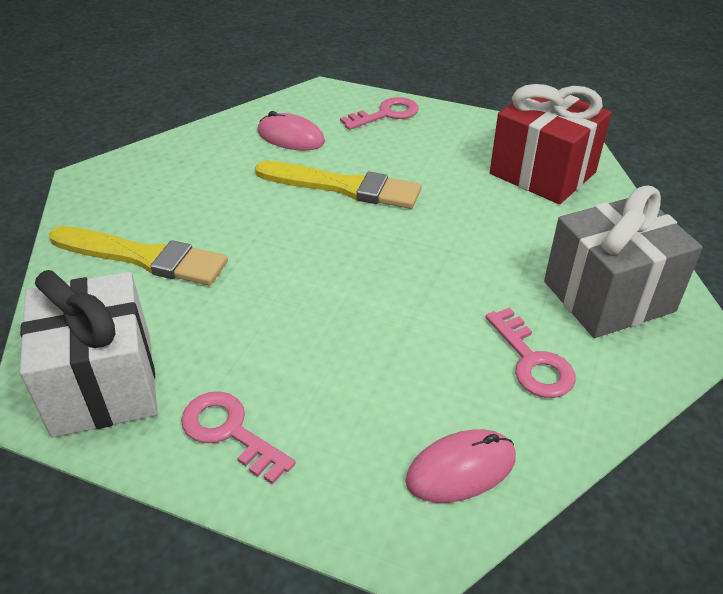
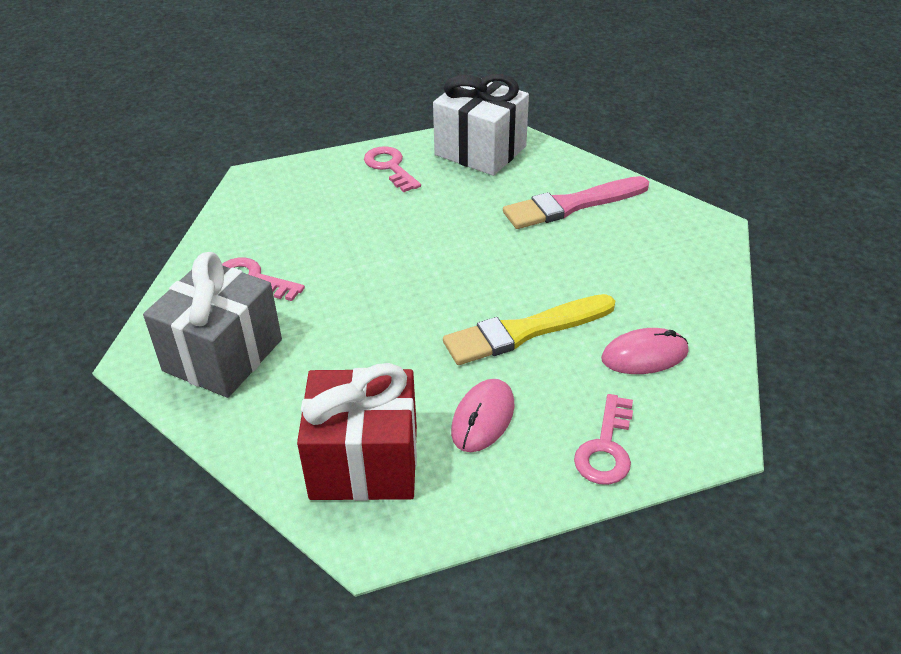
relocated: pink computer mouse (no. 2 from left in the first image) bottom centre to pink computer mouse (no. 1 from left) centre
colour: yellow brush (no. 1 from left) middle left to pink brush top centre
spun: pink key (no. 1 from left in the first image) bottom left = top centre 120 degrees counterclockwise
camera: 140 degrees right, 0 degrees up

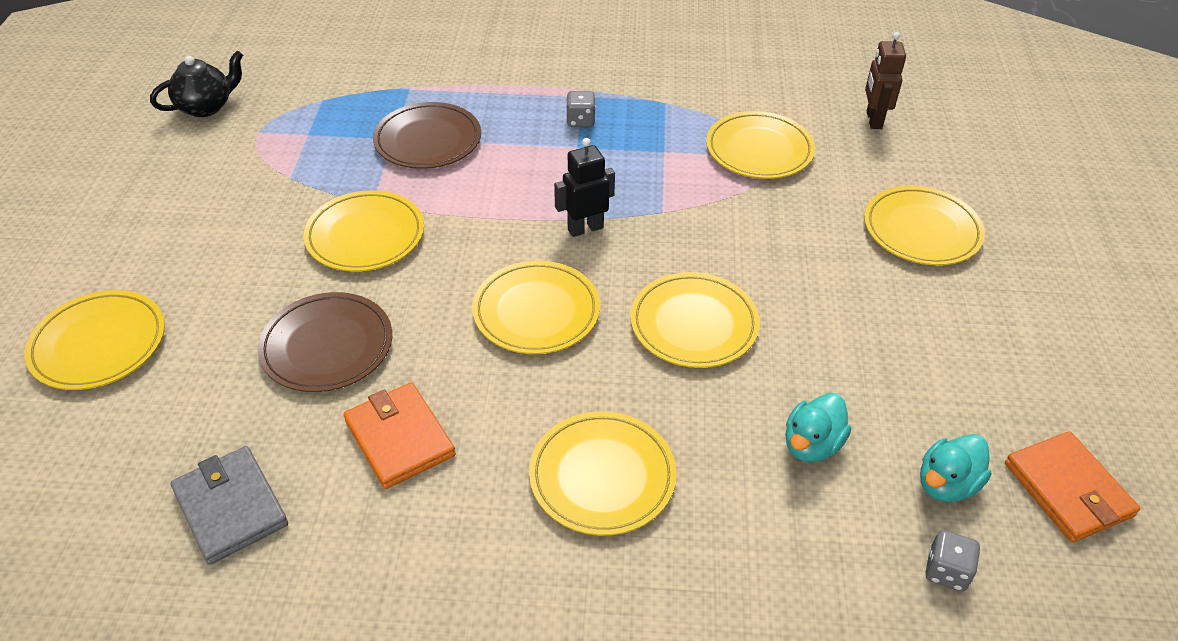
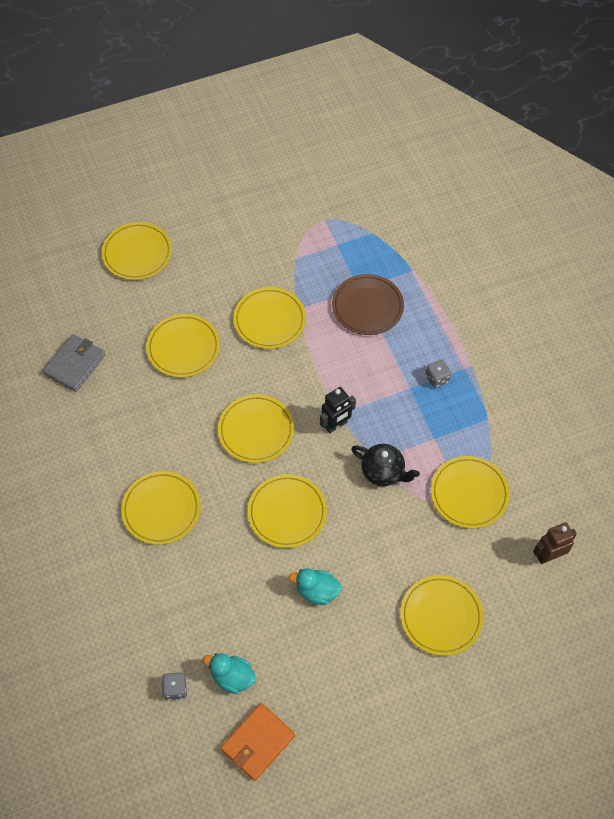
missing: orange-coloured wallet (no. 1 from left) bottom centre
relocated: ebony china teapot top left to centre; teal rubber duck (no. 1 from left in the first image) middle right to teal rubber duck (no. 2 from left) bottom centre
colour: brown dinner plate (no. 1 from left) middle left to yellow dinner plate (no. 3 from left) middle left
spun: ebony robot top centre = centre 105 degrees clockwise
camera: 65 degrees right, 15 degrees up

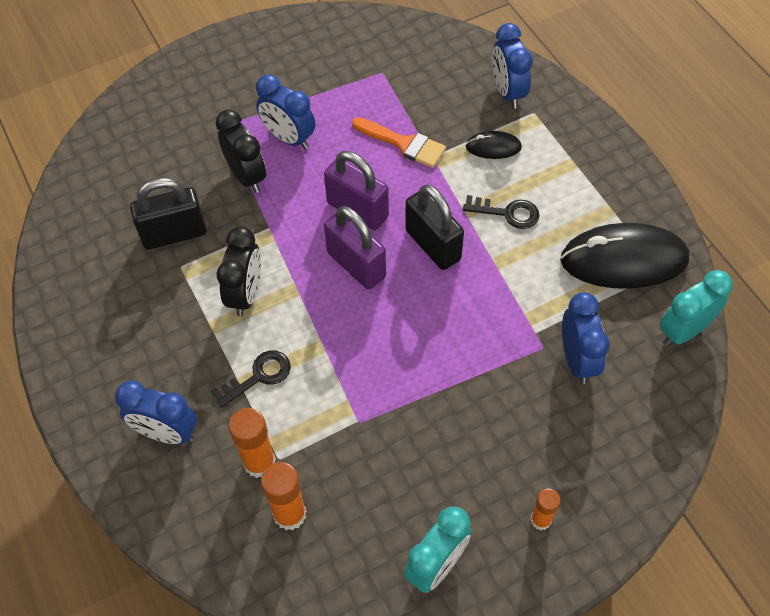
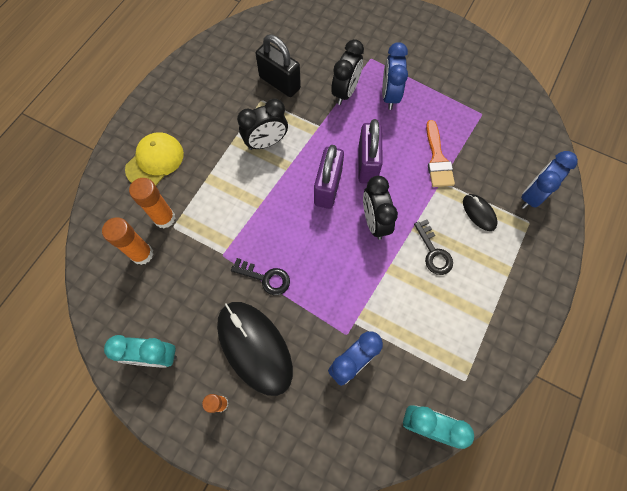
relocated: ebony key (no. 1 from left) middle left to centre; ebony computer mouse (no. 2 from left in the first image) middle right to ebony computer mouse (no. 1 from left) bottom centre
exchanged: royal blue alarm clock (no. 1 from left) bottom left to yellow baseball cap top left; ebony small lock (no. 2 from left) centre to ebony alarm clock (no. 3 from left) centre
camera: 55 degrees right, 10 degrees up

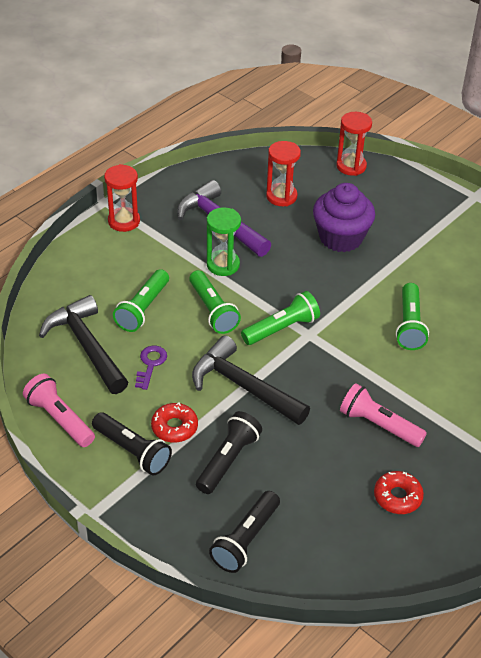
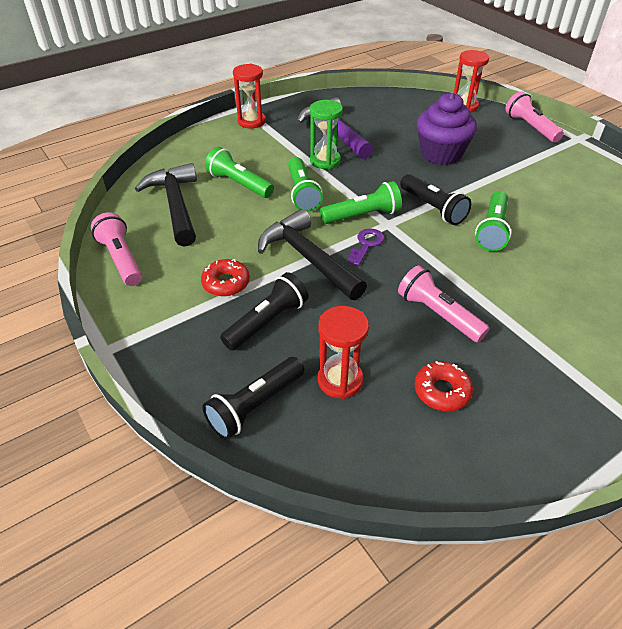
appeared: pink pocket torch (no. 3 from left) top right
relocated: ebony pocket torch (no. 1 from left in the first image) bottom left to ebony pocket torch (no. 3 from left) top right; royal purple key middle left to centre; crimson sandglass (no. 2 from left) top centre to centre
spun: leaf-green pocket torch (no. 1 from left) middle left = top centre 90 degrees clockwise
camera: 15 degrees right, 0 degrees up

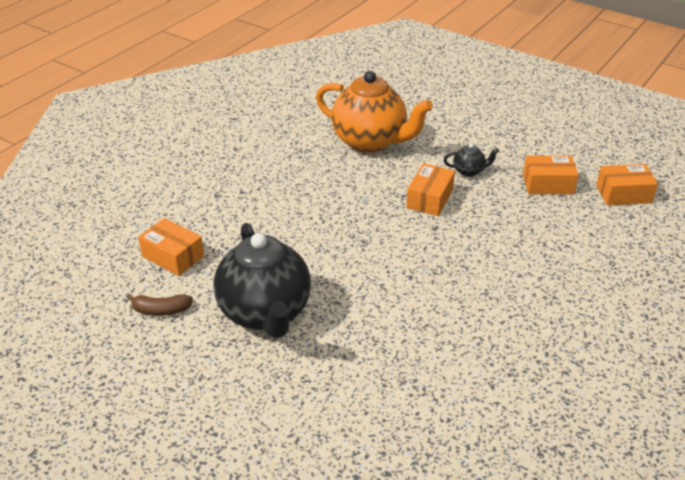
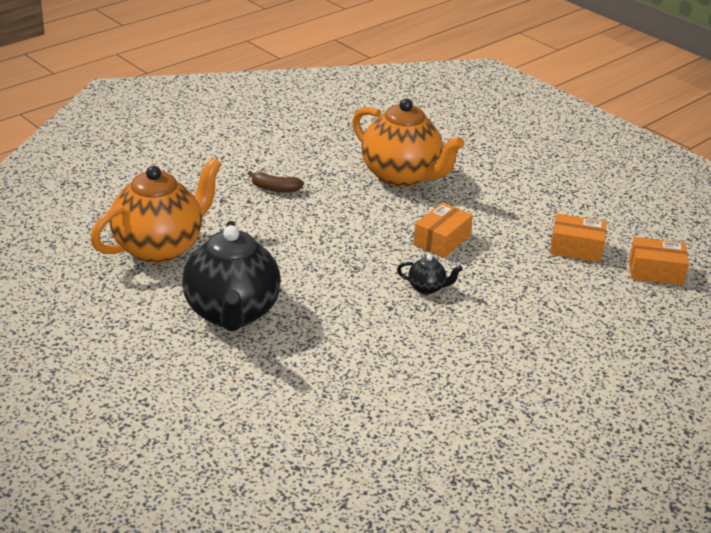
relocated: brown banana middle left to centre; ebony china teapot (no. 2 from left) middle right to centre
exchanged: orange-coloured box (no. 1 from left) middle left to orange-coloured china teapot (no. 1 from left) middle left
camera: 10 degrees right, 5 degrees down

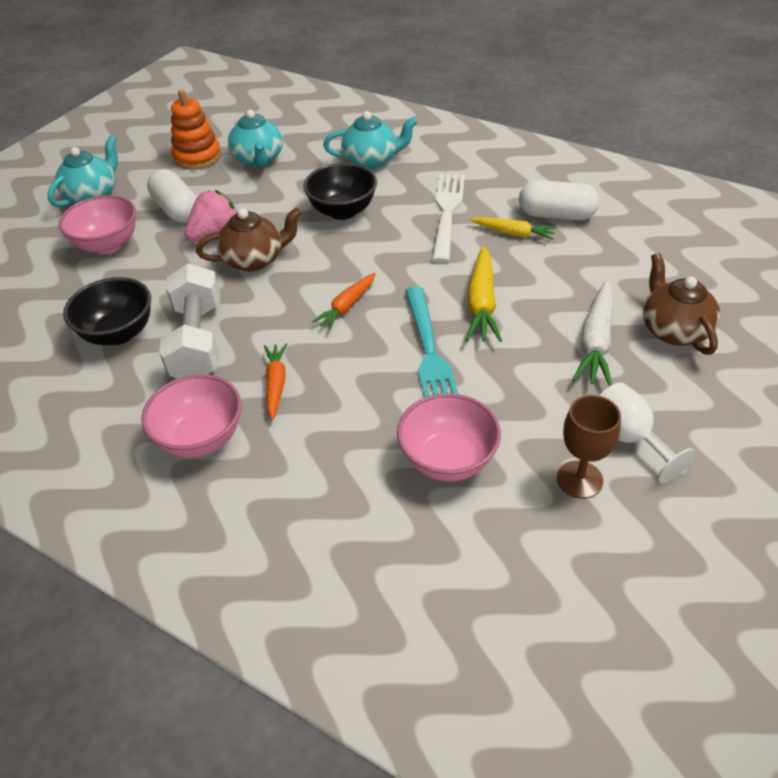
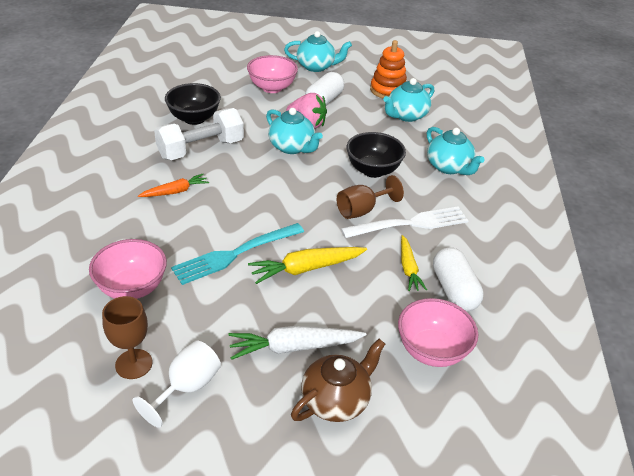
missing: orange-coloured root vegetable (no. 2 from left) centre
appeared: brown chalice (no. 2 from left) centre
relocated: pink bowl (no. 2 from left in the first image) middle left to pink bowl (no. 3 from left) bottom right
colour: brown china teapot (no. 1 from left) top left to teal china teapot (no. 1 from left) top centre
camera: 60 degrees right, 5 degrees down

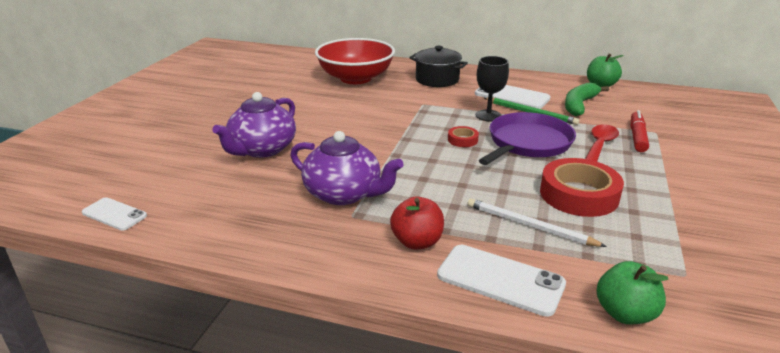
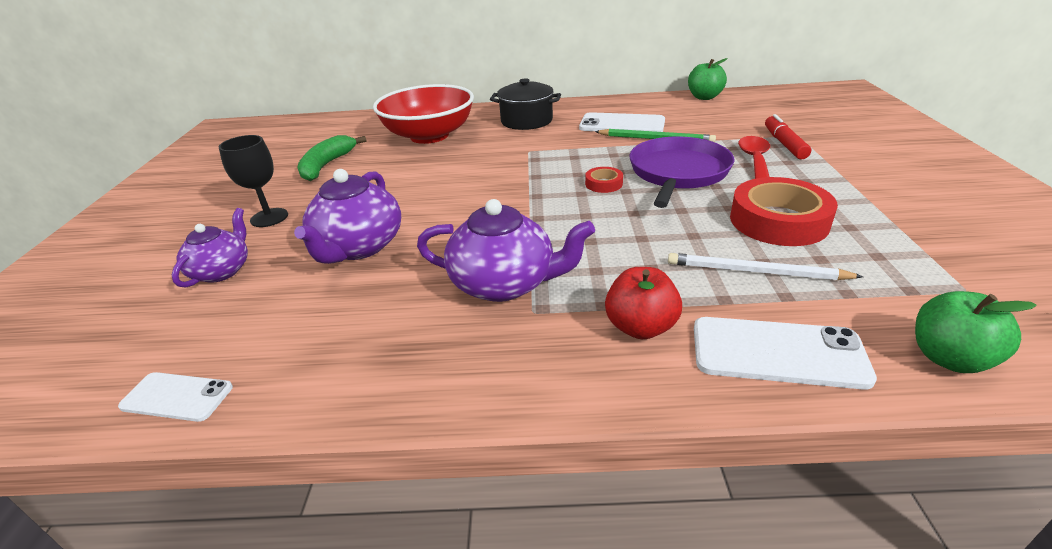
appeared: royal purple china teapot (no. 1 from left) middle left
relocated: ebony chalice top centre to top left; leaf-green banana top right to top left
camera: 15 degrees left, 5 degrees up

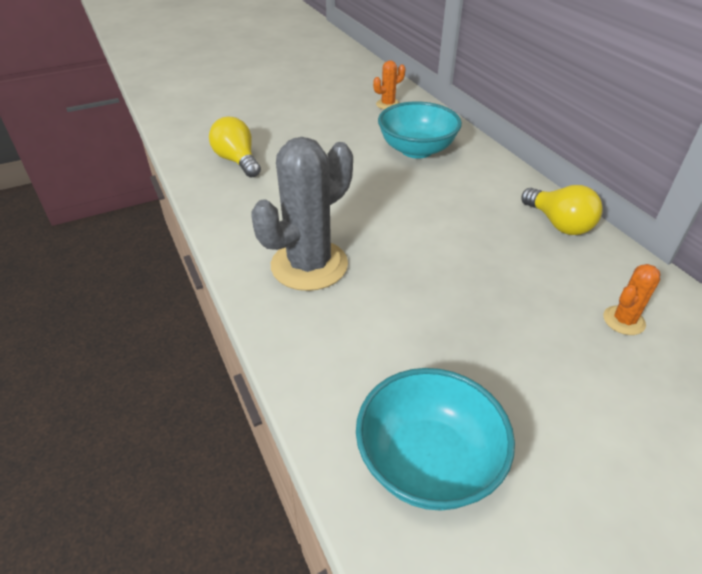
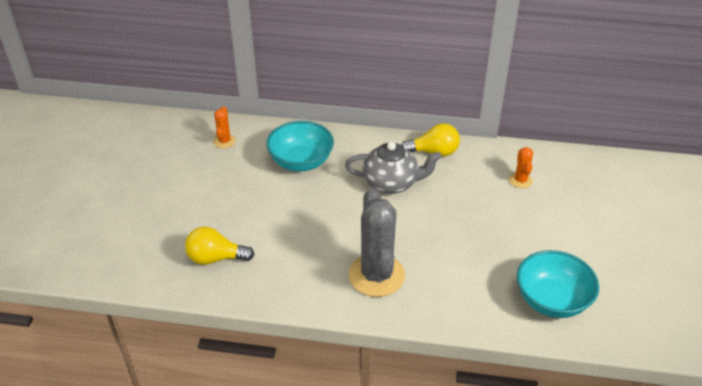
appeared: ash-grey china teapot centre
camera: 55 degrees left, 0 degrees up

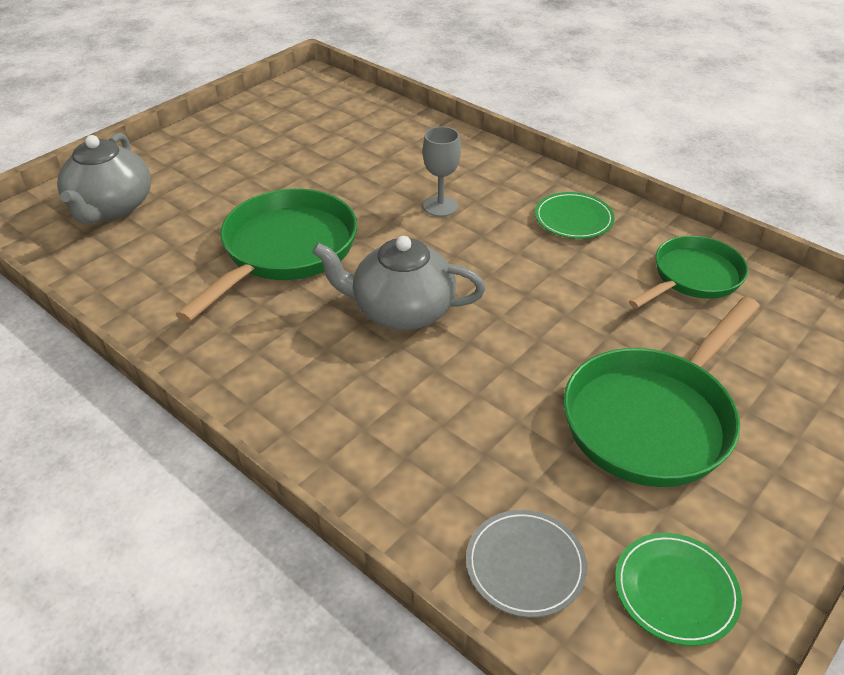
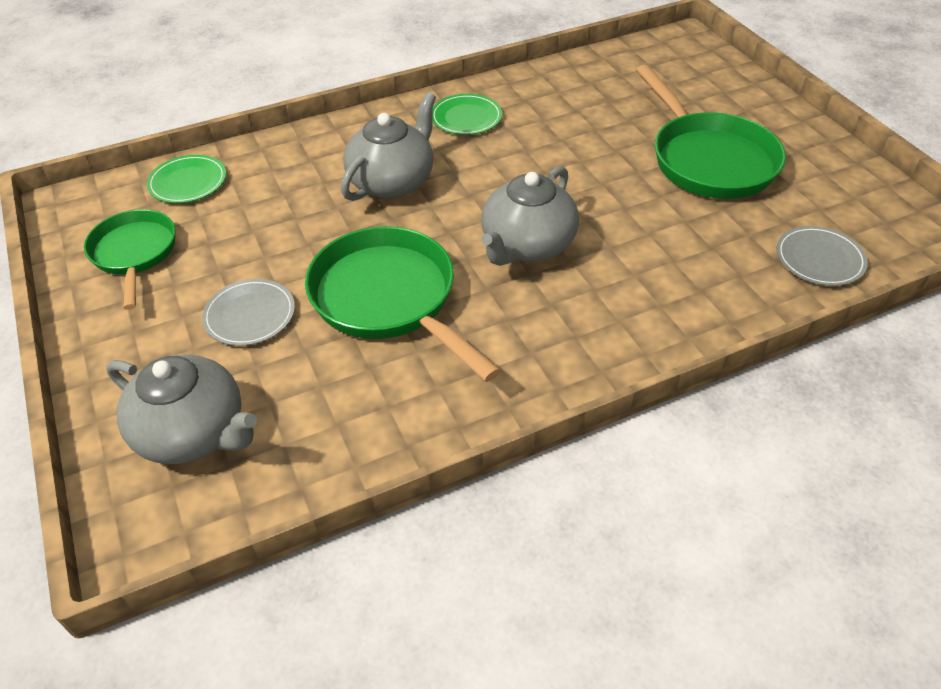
appeared: ash-grey dinner plate (no. 1 from left) middle left
relocated: leaf-green dinner plate (no. 2 from left in the first image) bottom right to leaf-green dinner plate (no. 1 from left) top left; leaf-green pan (no. 3 from left in the first image) middle right to leaf-green pan (no. 1 from left) middle left
exchanged: ash-grey chalice top centre to ash-grey china teapot (no. 2 from left) top centre
camera: 65 degrees left, 5 degrees up

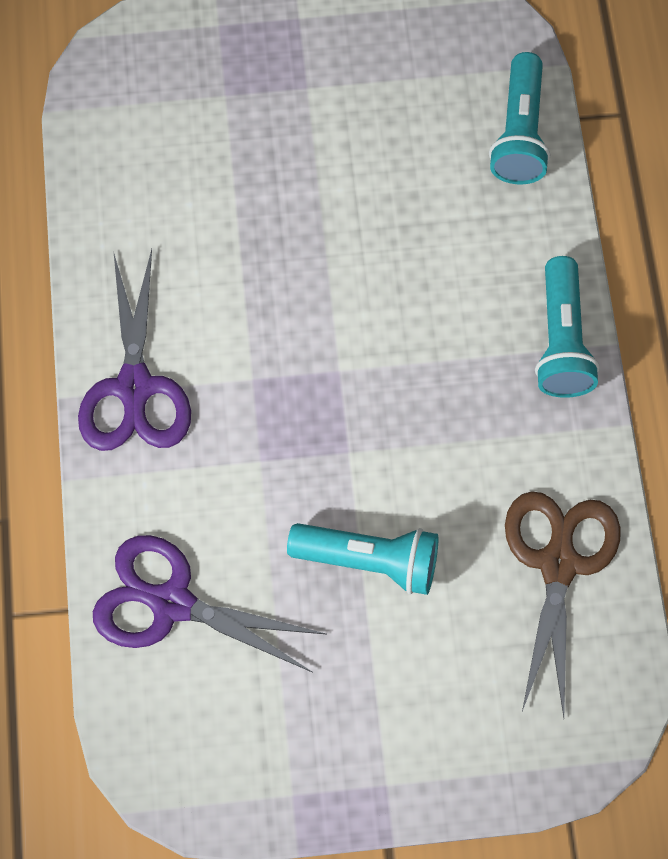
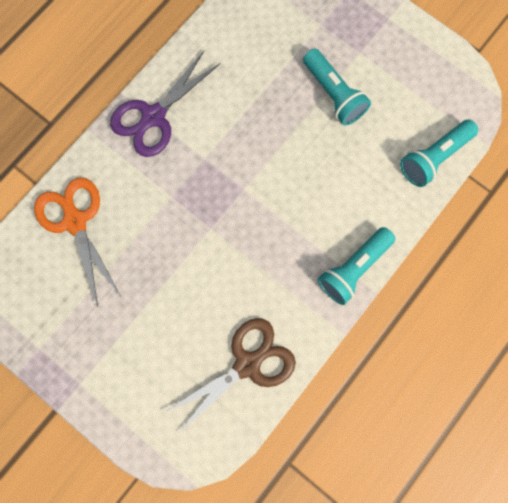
relocated: teal pocket torch (no. 1 from left) centre to top centre
colour: royal purple scissors (no. 2 from left) bottom left to orange-coloured scissors middle left
camera: 45 degrees right, 10 degrees up

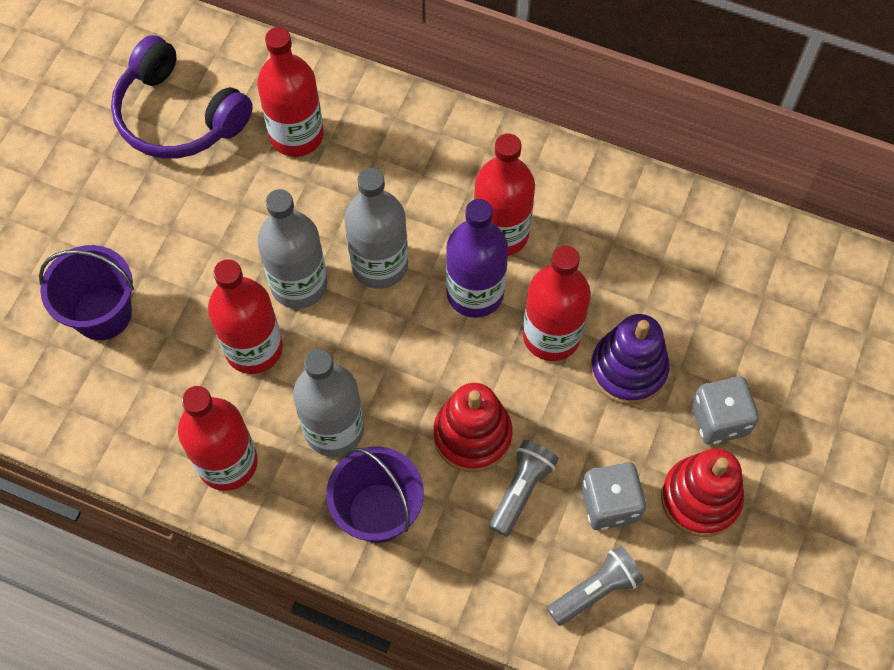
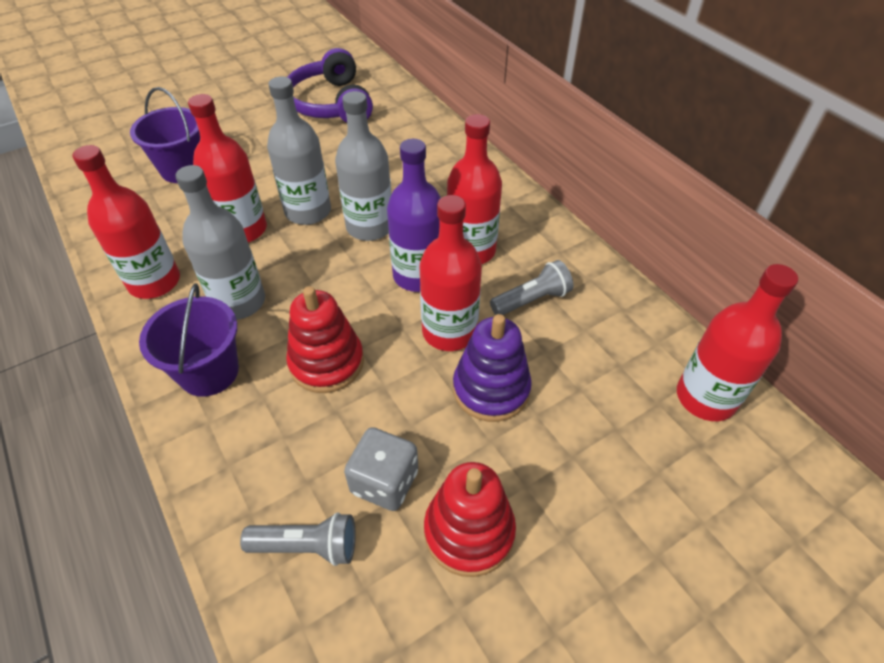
missing: ash-grey game die (no. 2 from left) middle right
relocated: crimson flask (no. 3 from left in the first image) top left to crimson flask (no. 5 from left) middle right; ash-grey pocket torch (no. 1 from left in the first image) bottom centre to ash-grey pocket torch (no. 2 from left) centre
camera: 35 degrees right, 15 degrees down

